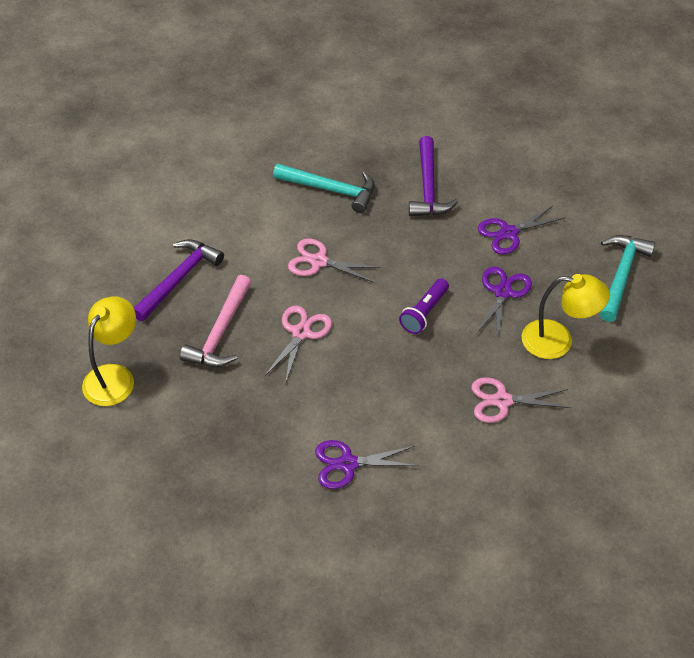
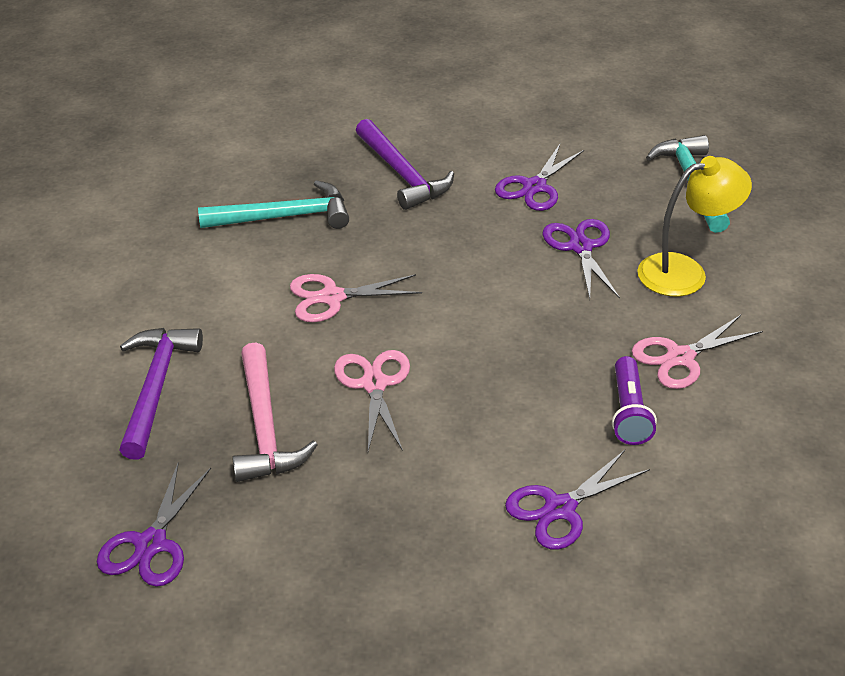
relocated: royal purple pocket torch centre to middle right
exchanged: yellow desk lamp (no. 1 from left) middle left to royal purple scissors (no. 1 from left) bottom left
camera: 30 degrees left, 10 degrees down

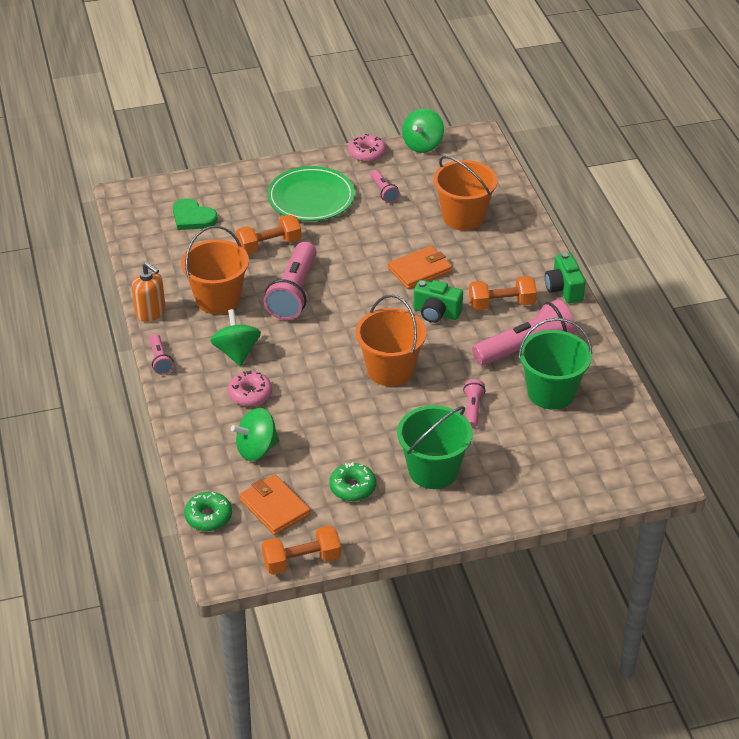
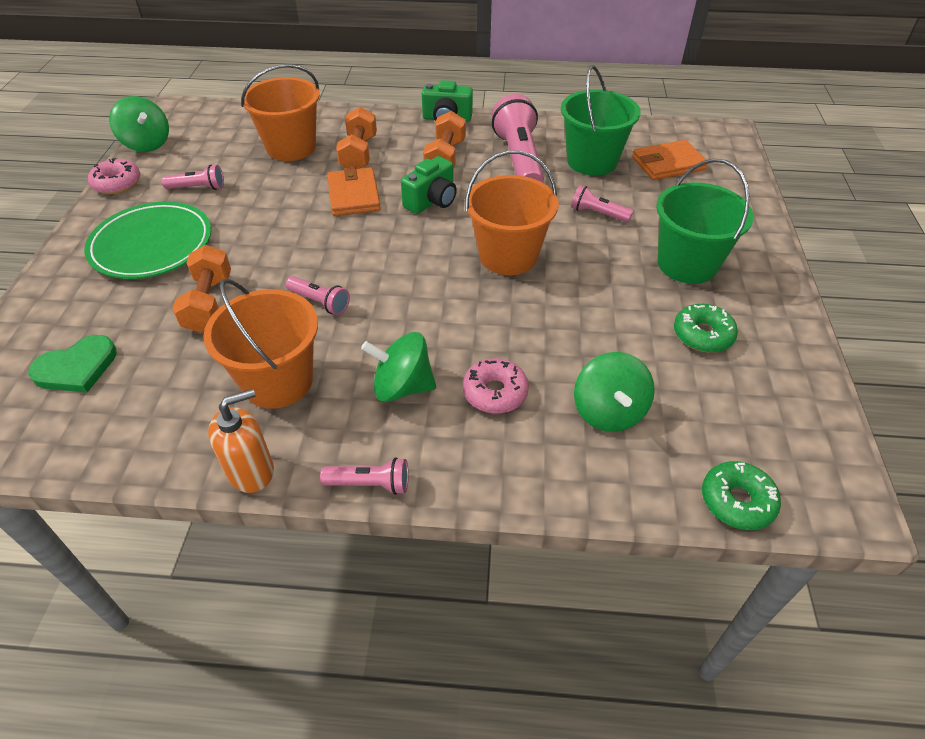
relocated: orange-coloured wallet (no. 1 from left in the first image) bottom centre to orange-coloured wallet (no. 2 from left) top right; orange-coloured dumbbell (no. 2 from left) bottom centre to top centre
size: pink pocket torch (no. 2 from left) centre = centre x0.49
camera: 70 degrees left, 5 degrees up

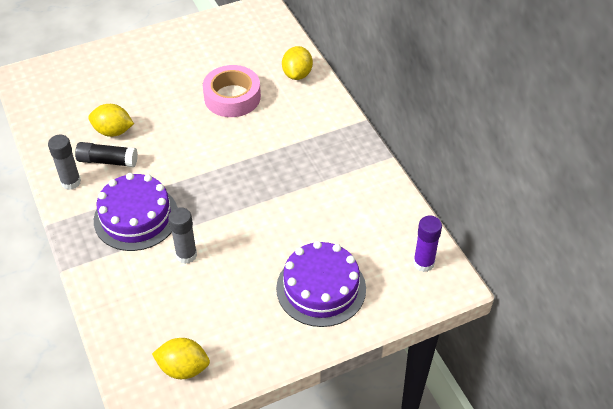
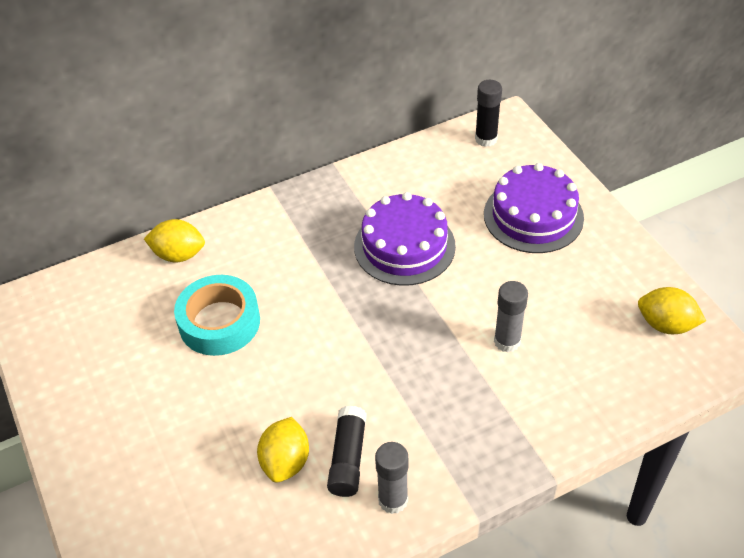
relocated: royal purple gateau (no. 1 from left) middle left to centre
colour: pink sticky tape top centre to teal sticky tape middle left; royal purple glue middle right to ebony glue (no. 2 from left) top centre
spun: yellow toy lemon (no. 2 from left in the first image) bottom left = middle right 75 degrees counterclockwise
camera: 90 degrees left, 0 degrees up

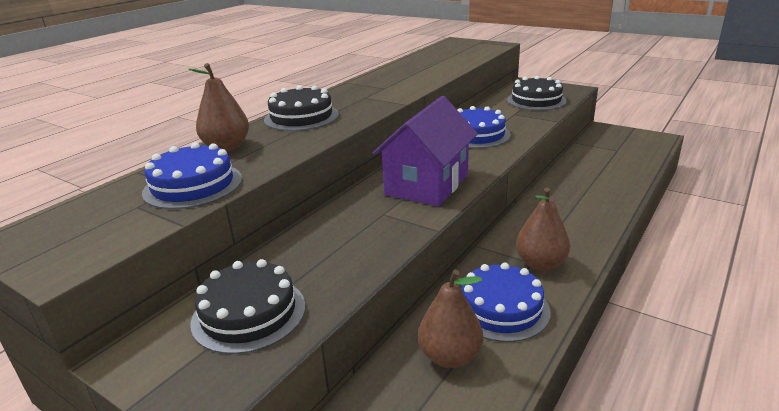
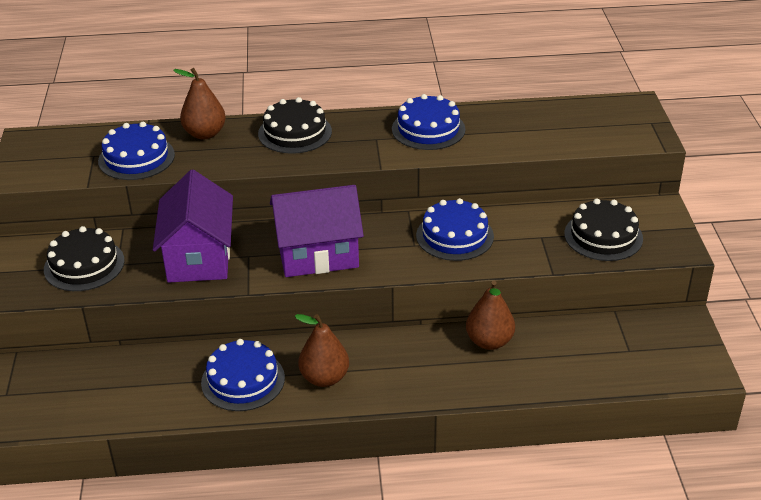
appeared: royal purple toy house (no. 1 from left) middle left; royal blue gateau (no. 3 from left) top centre
relocated: brown pear fruit (no. 2 from left in the first image) bottom centre to brown pear fruit (no. 3 from left) centre
camera: 50 degrees right, 10 degrees up

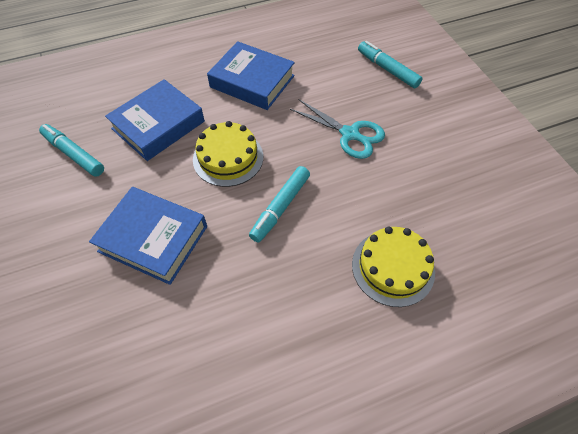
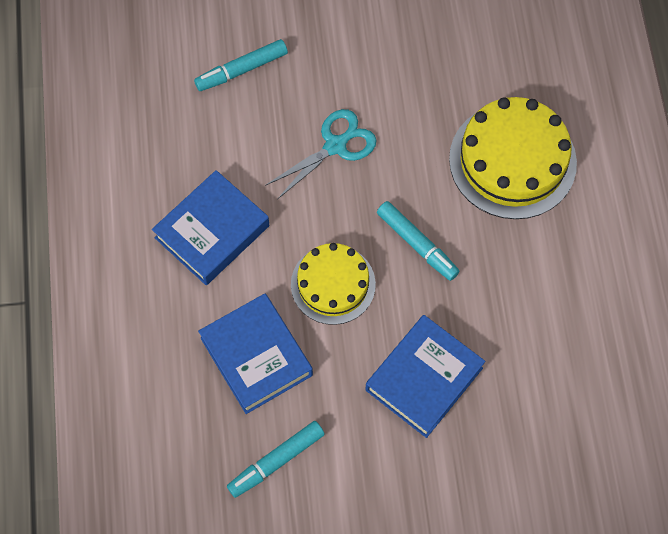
size: yellow gateau (no. 2 from left) middle right = top right x1.56
camera: 75 degrees left, 10 degrees up

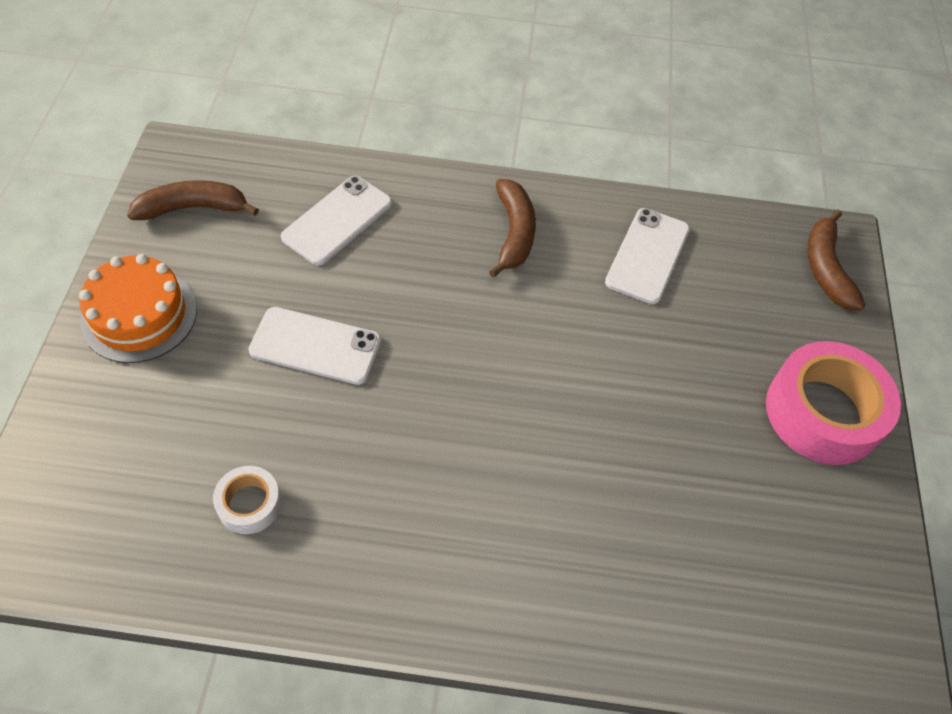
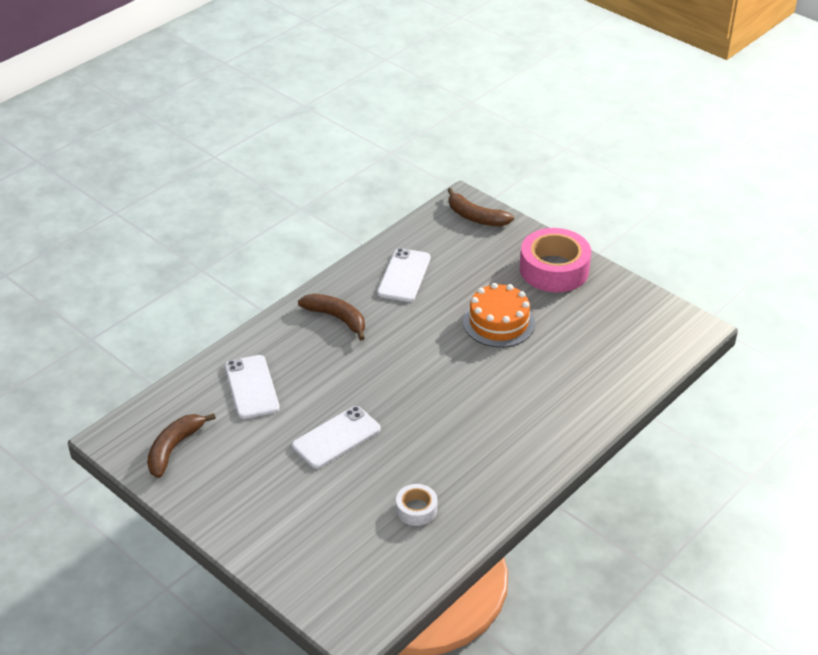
relocated: orange-coloured gateau middle left to centre
spun: white phone (no. 3 from left) middle right = centre 45 degrees clockwise
camera: 50 degrees left, 15 degrees down

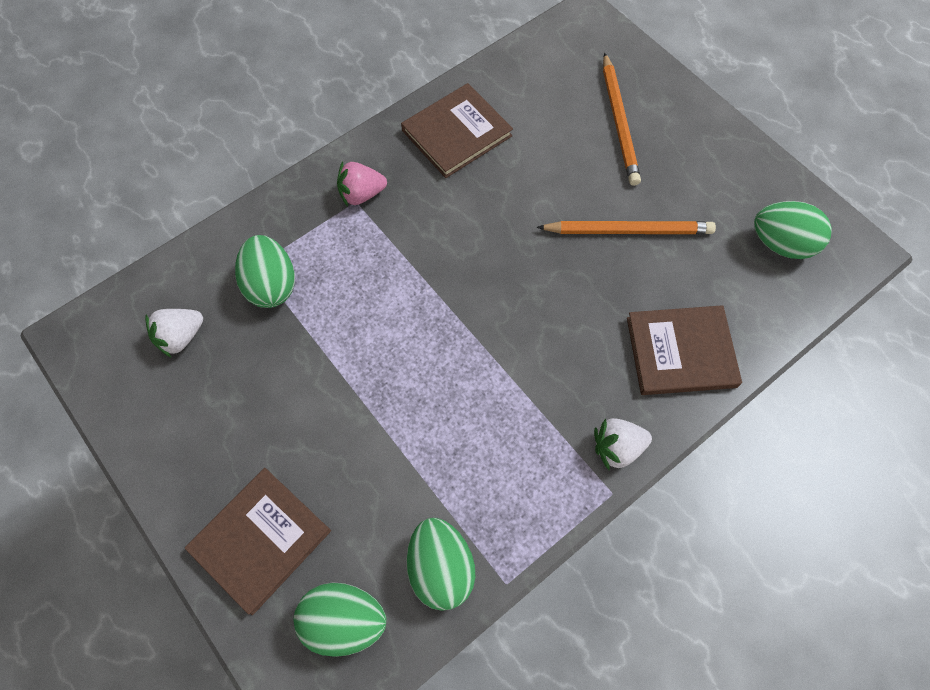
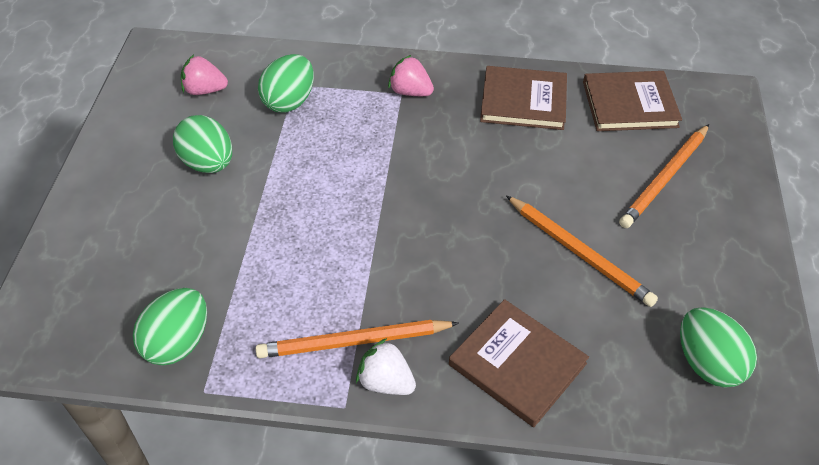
appeared: orange-coloured pencil (no. 1 from left) bottom centre
relocated: brown hardback (no. 1 from left in the first image) bottom left to brown hardback (no. 3 from left) top right; leaf-green egg shape (no. 2 from left) bottom centre to top left
colour: white toy strawberry (no. 1 from left) middle left to pink toy strawberry (no. 1 from left) top left
camera: 45 degrees right, 15 degrees down

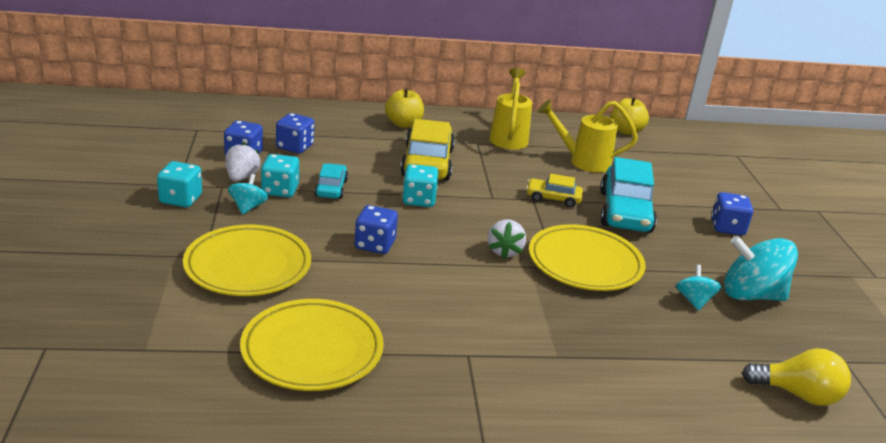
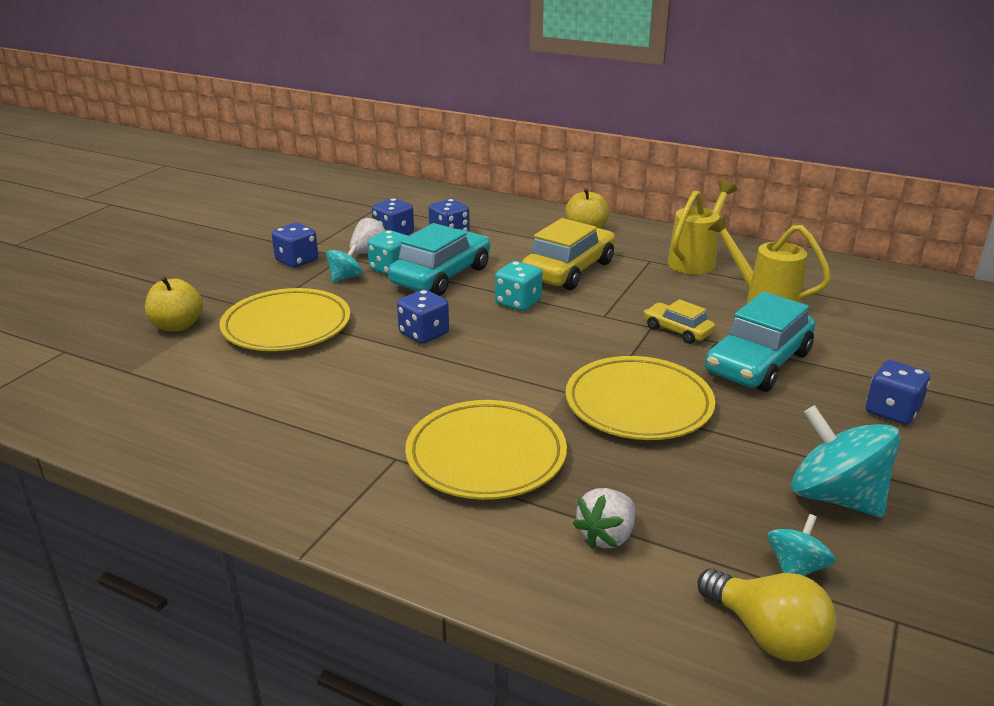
relocated: yellow dinner plate (no. 2 from left) bottom centre to centre; white toy strawberry (no. 2 from left) centre to bottom centre; yellow apple (no. 2 from left in the first image) top right to yellow apple (no. 1 from left) middle left; teal whirligig (no. 2 from left) middle right to bottom right
colour: teal game die (no. 1 from left) middle left to royal blue game die (no. 1 from left) middle left
size: teal automobile (no. 1 from left) centre = centre x1.89
camera: 35 degrees right, 0 degrees up

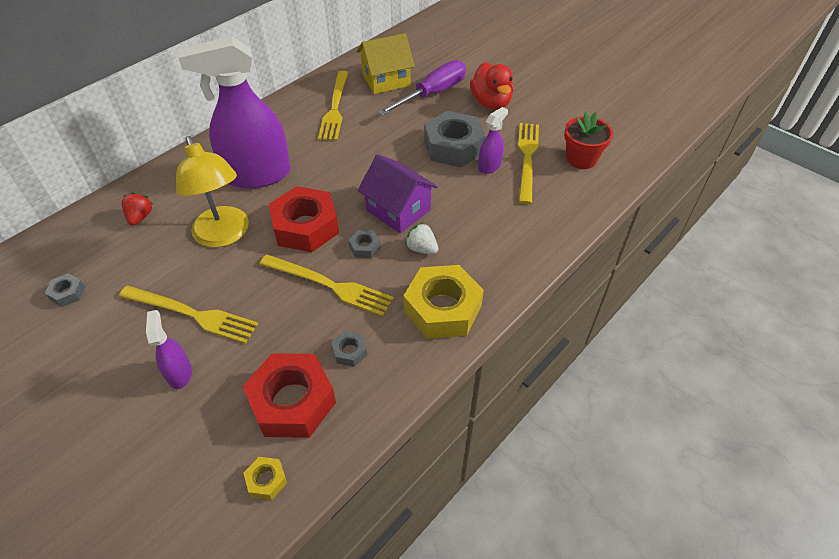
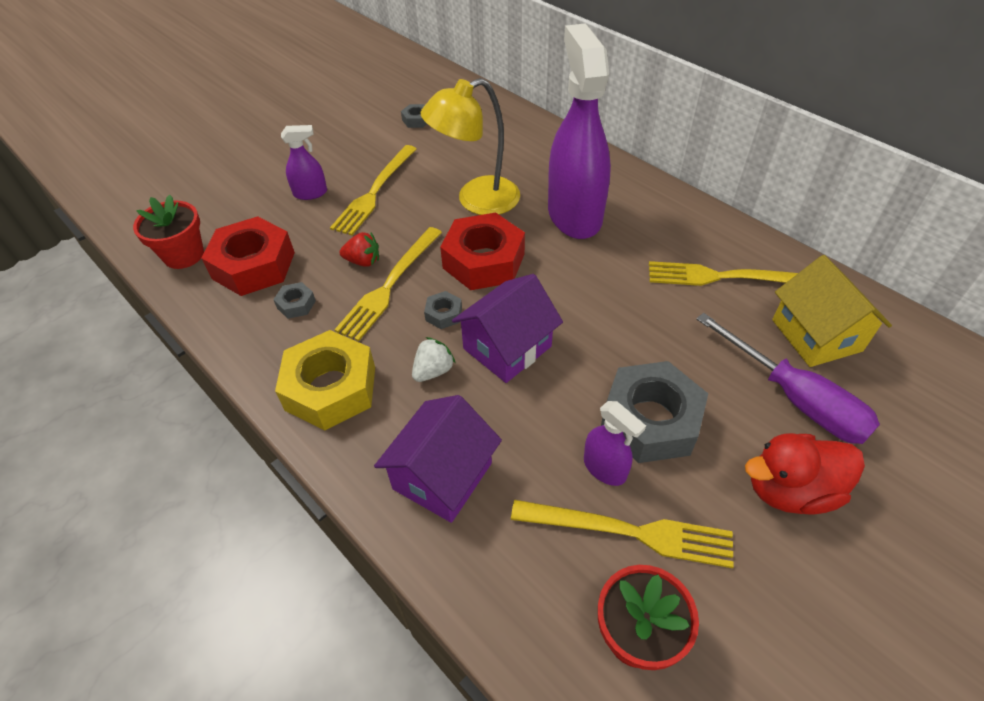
appeared: royal purple toy house (no. 1 from left) centre
relocated: crimson toy strawberry middle left to centre
exchanged: yellow hexagon nut (no. 1 from left) bottom left to crimson flower pot (no. 1 from left) top left
camera: 95 degrees right, 0 degrees up

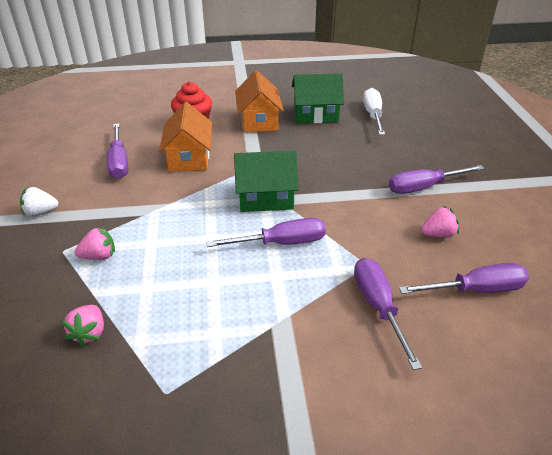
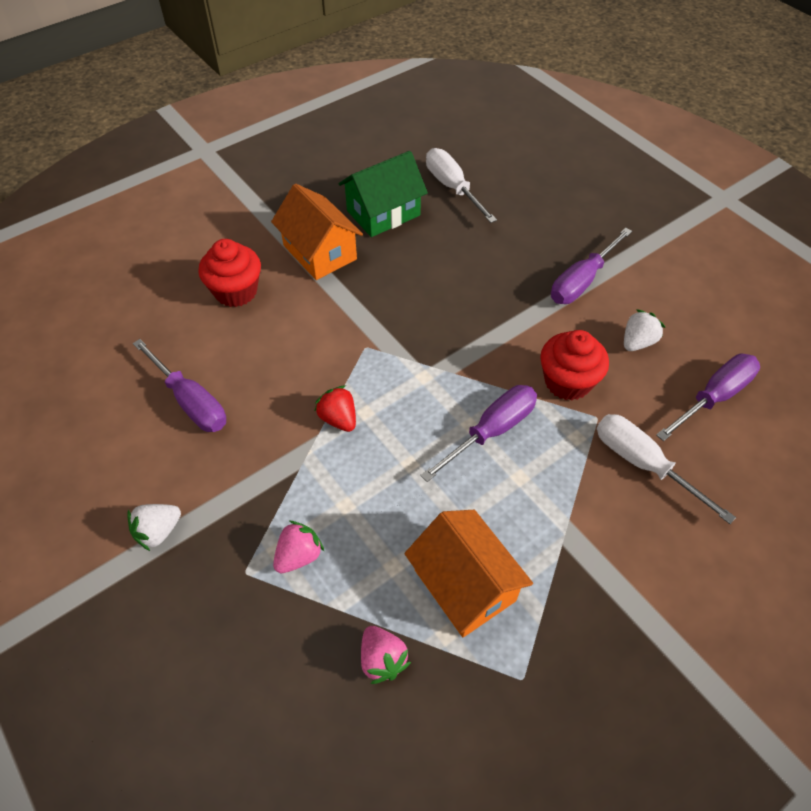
missing: leaf-green toy house (no. 1 from left) centre
appeared: crimson toy strawberry centre; crimson fairy cake (no. 2 from left) middle right
relocated: orange-coloured toy house (no. 1 from left in the first image) top centre to orange-coloured toy house (no. 2 from left) bottom centre
colour: royal purple screwdriver (no. 3 from left) bottom right to white screwdriver (no. 2 from left) middle right; pink toy strawberry (no. 3 from left) middle right to white toy strawberry (no. 2 from left) middle right
camera: 30 degrees left, 15 degrees up

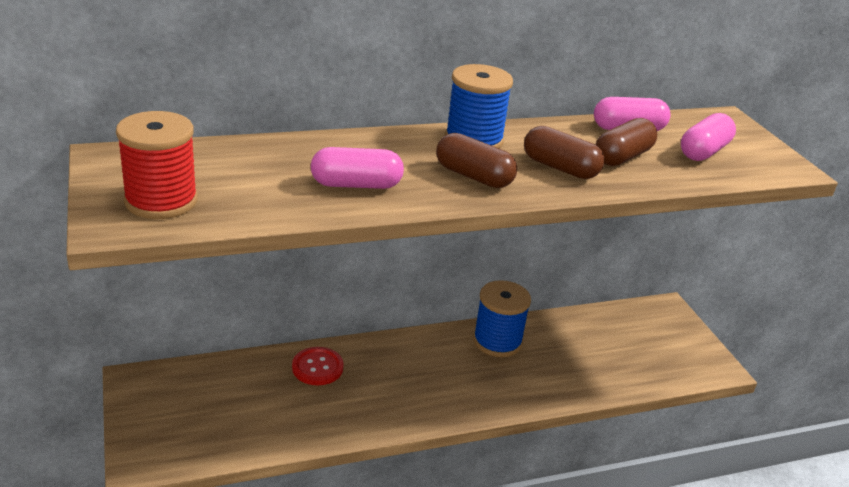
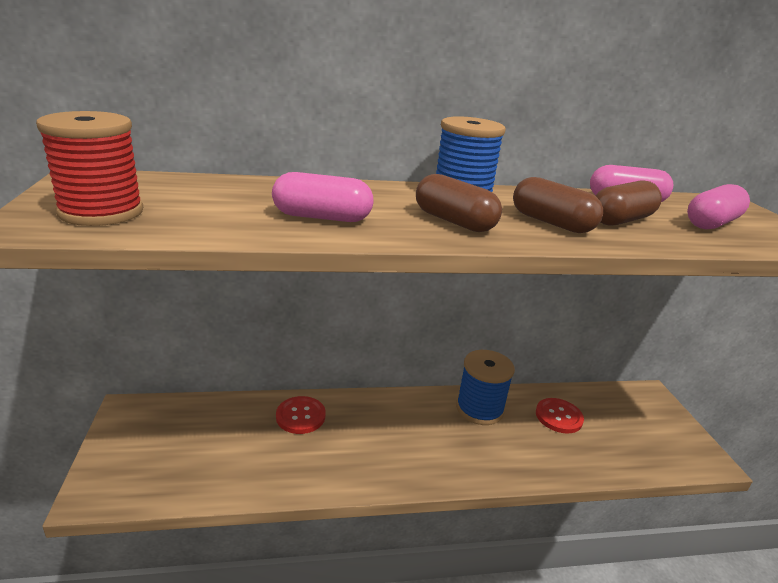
appeared: crimson shirt button (no. 2 from left) bottom right
camera: 10 degrees right, 5 degrees down

